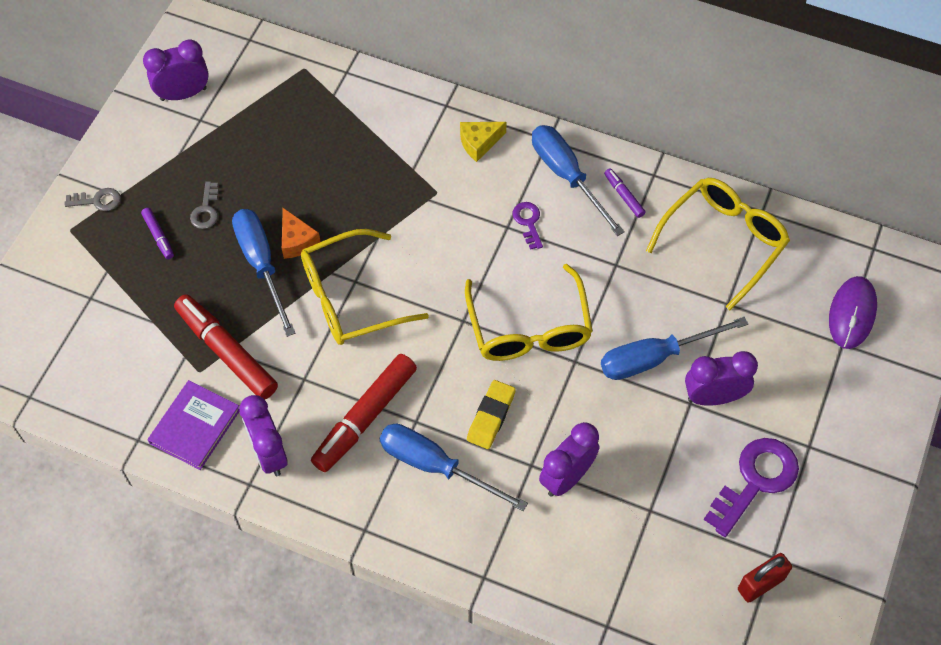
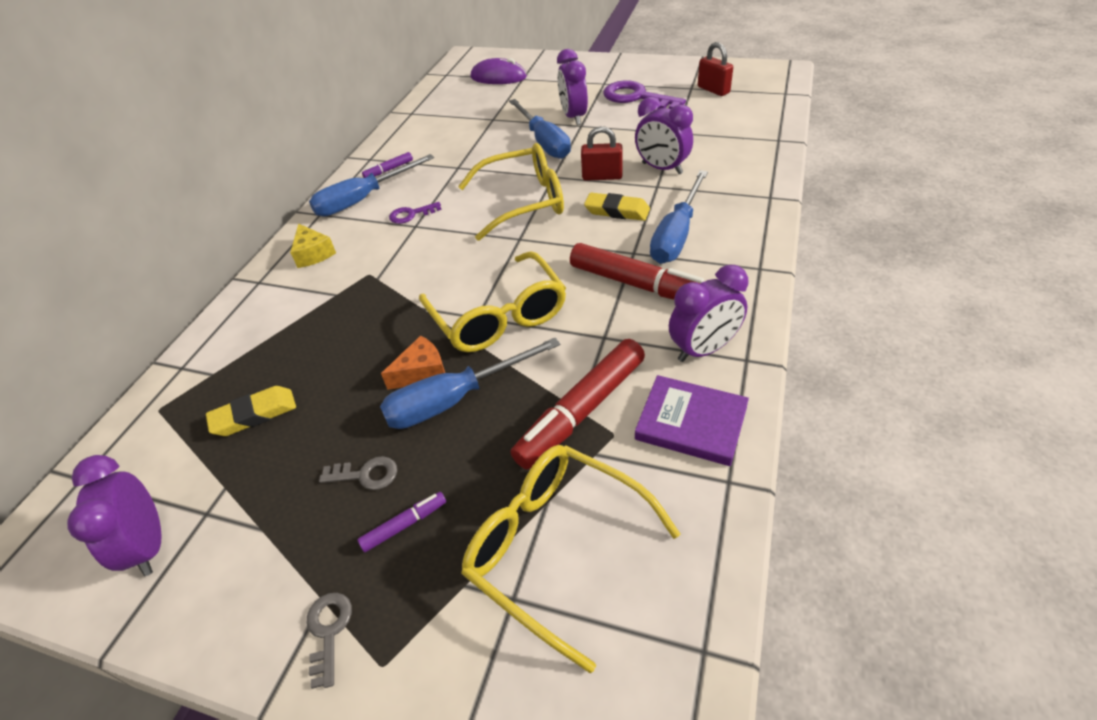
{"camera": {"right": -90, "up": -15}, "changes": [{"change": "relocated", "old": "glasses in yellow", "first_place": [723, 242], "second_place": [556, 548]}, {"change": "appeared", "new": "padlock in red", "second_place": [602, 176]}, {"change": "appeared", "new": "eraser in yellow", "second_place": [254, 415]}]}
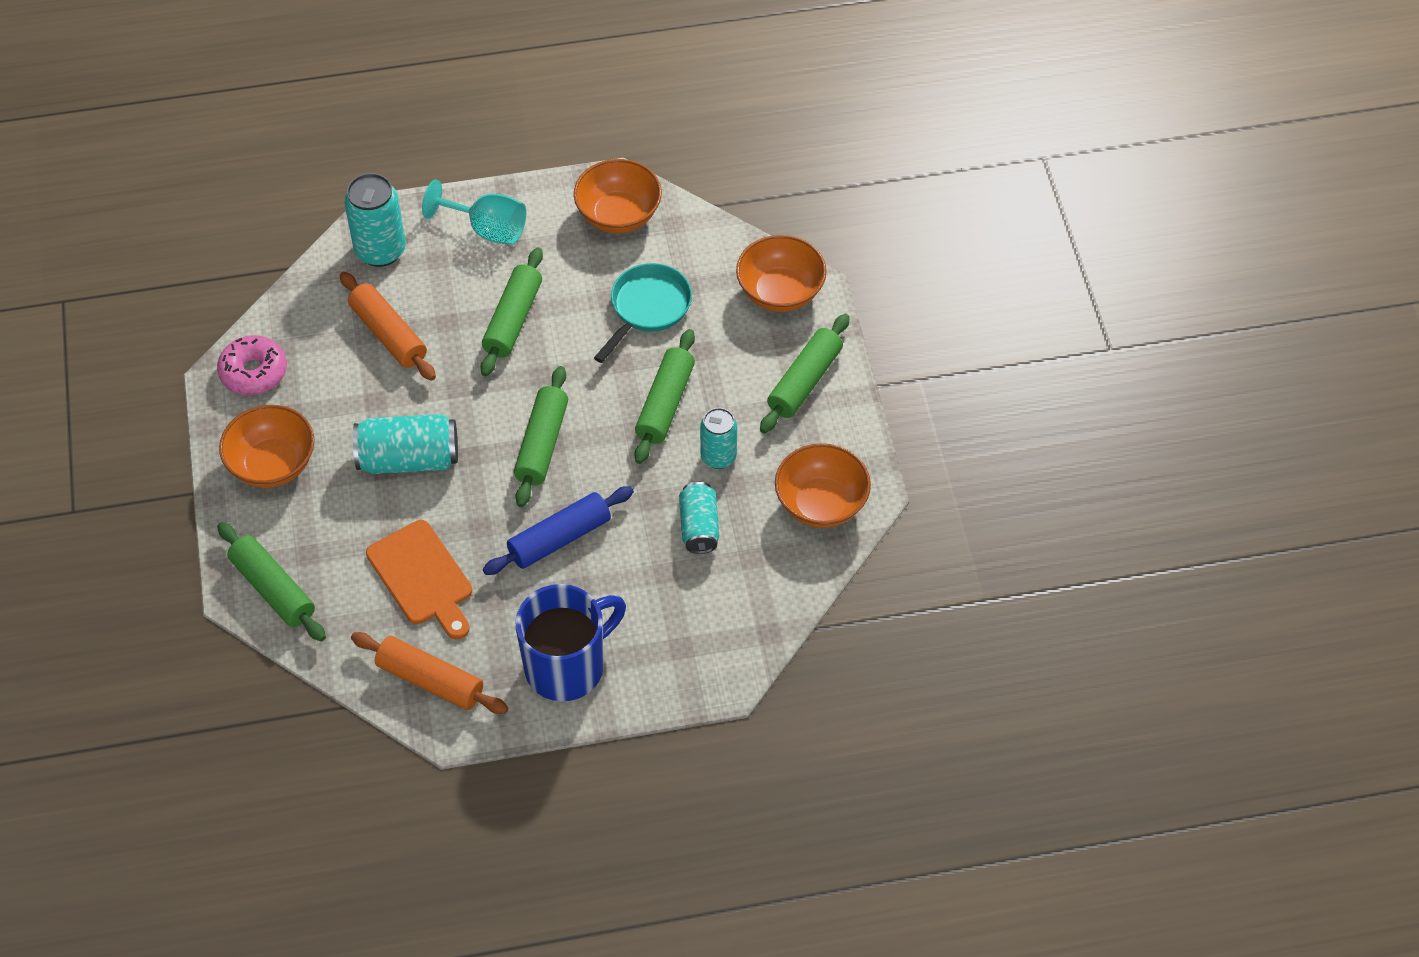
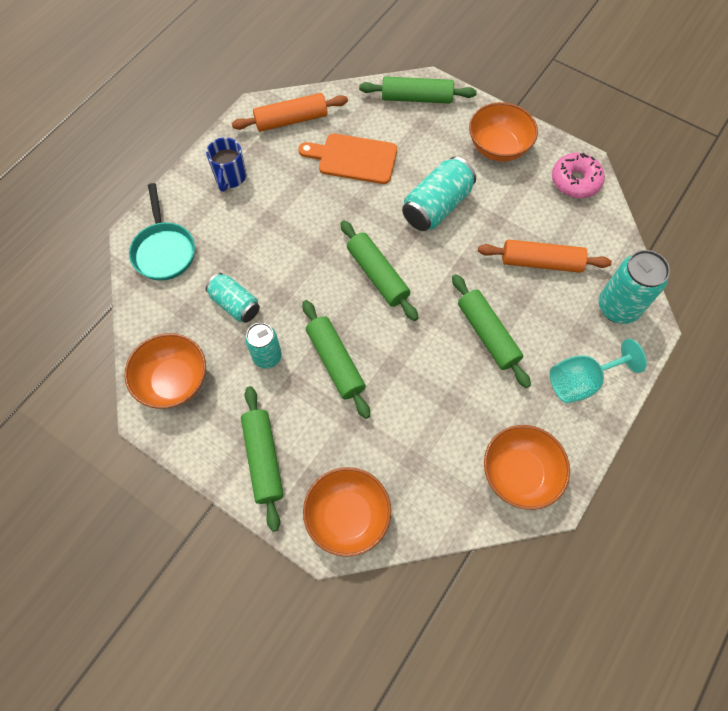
{"camera": {"right": 135, "up": 10}, "changes": [{"change": "relocated", "old": "pan in turquoise", "first_place": [647, 308], "second_place": [164, 250]}, {"change": "missing", "old": "rolling pin in blue", "first_place": [559, 538]}, {"change": "size", "old": "mug in blue", "first_place": [567, 666], "second_place": [230, 177], "factor": 0.58}]}
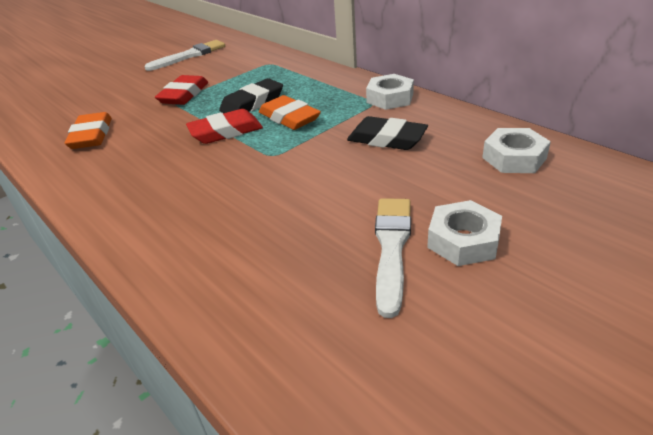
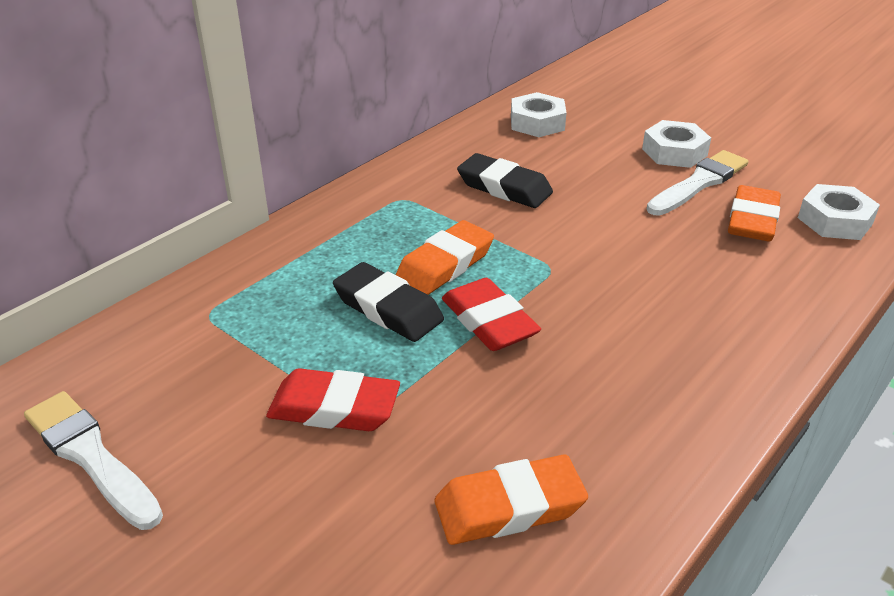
{"camera": {"right": -100, "up": 0}, "changes": [{"change": "relocated", "old": "nut in white", "first_place": [390, 98], "second_place": [834, 221]}, {"change": "spun", "old": "eraser in black", "first_place": [387, 139], "second_place": [504, 187], "degrees": -75}, {"change": "spun", "old": "brush in white", "first_place": [392, 248], "second_place": [699, 183], "degrees": 135}, {"change": "appeared", "new": "eraser in orange", "second_place": [752, 220]}]}
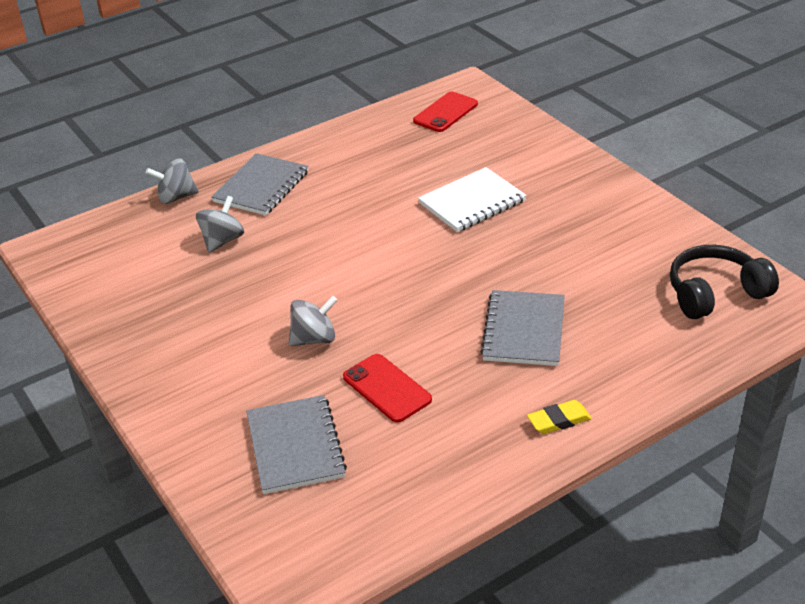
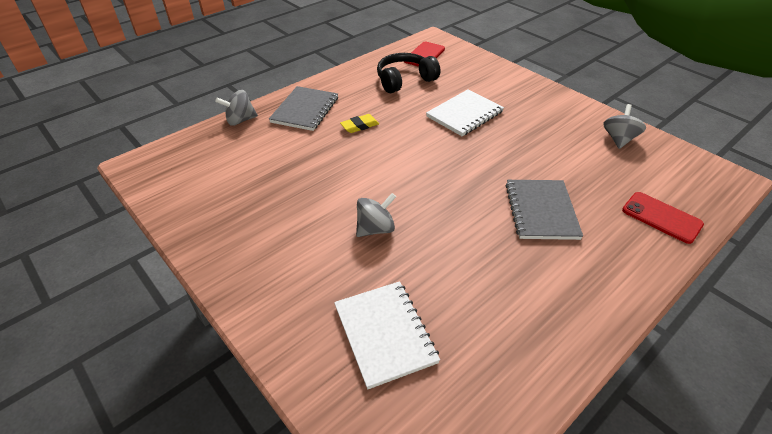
{"camera": {"right": -10, "up": 5}, "changes": [{"change": "relocated", "old": "spinning top in grey", "first_place": [222, 241], "second_place": [618, 139]}, {"change": "relocated", "old": "headphones in black", "first_place": [715, 293], "second_place": [405, 80]}, {"change": "relocated", "old": "phone in red", "first_place": [387, 388], "second_place": [661, 217]}, {"change": "colour", "old": "notebook in grey", "new": "notebook in white", "first_place": [295, 446], "second_place": [385, 334]}, {"change": "relocated", "old": "eraser in yellow", "first_place": [559, 421], "second_place": [360, 126]}]}
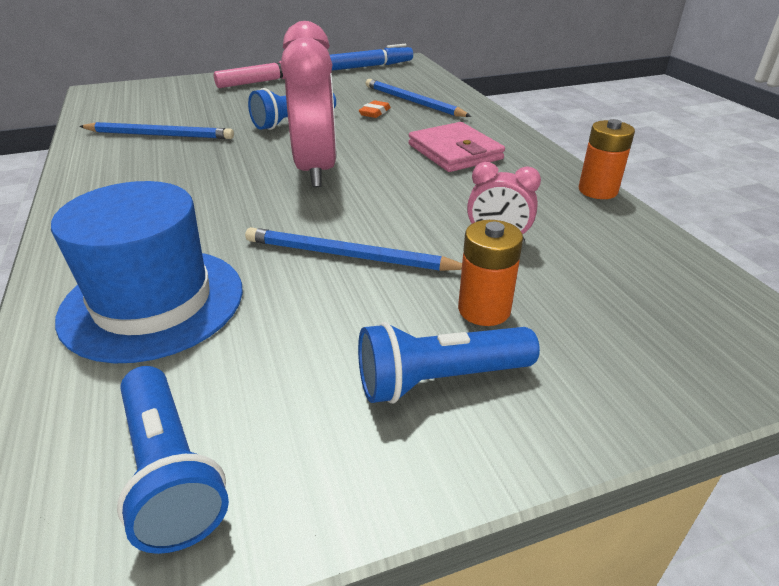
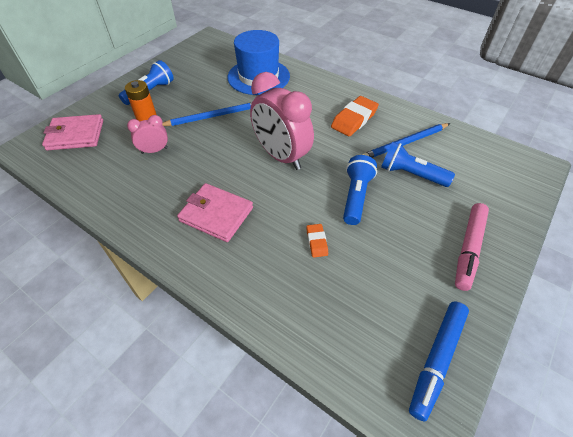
{"camera": {"right": 145, "up": 15}, "changes": [{"change": "missing", "old": "pencil in blue", "first_place": [412, 102]}, {"change": "missing", "old": "battery in orange", "first_place": [597, 190]}, {"change": "relocated", "old": "flashlight in blue", "first_place": [170, 472], "second_place": [411, 174]}, {"change": "appeared", "new": "eraser in orange", "second_place": [354, 119]}, {"change": "appeared", "new": "wallet in pink", "second_place": [75, 135]}]}
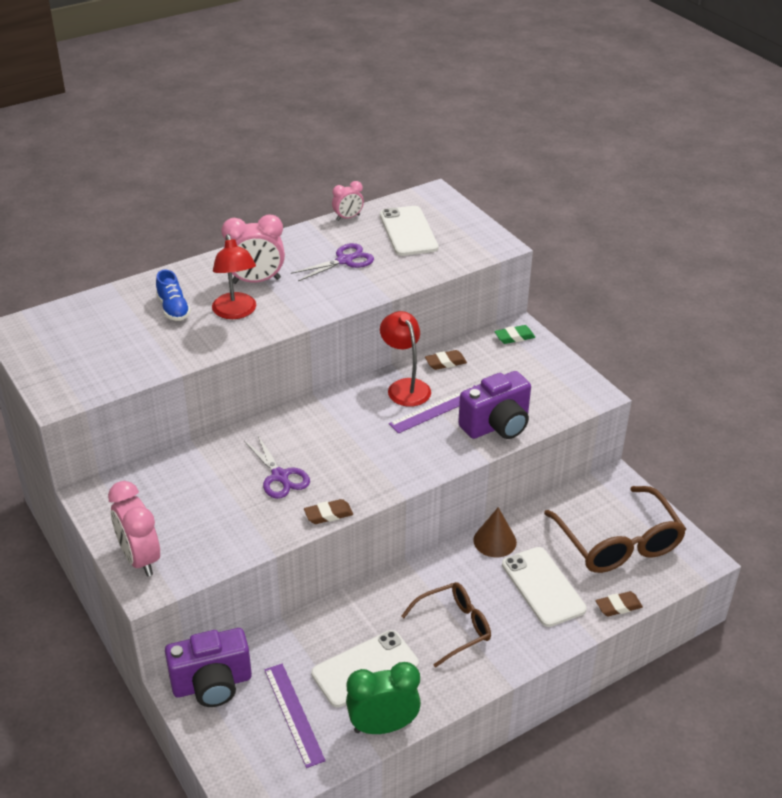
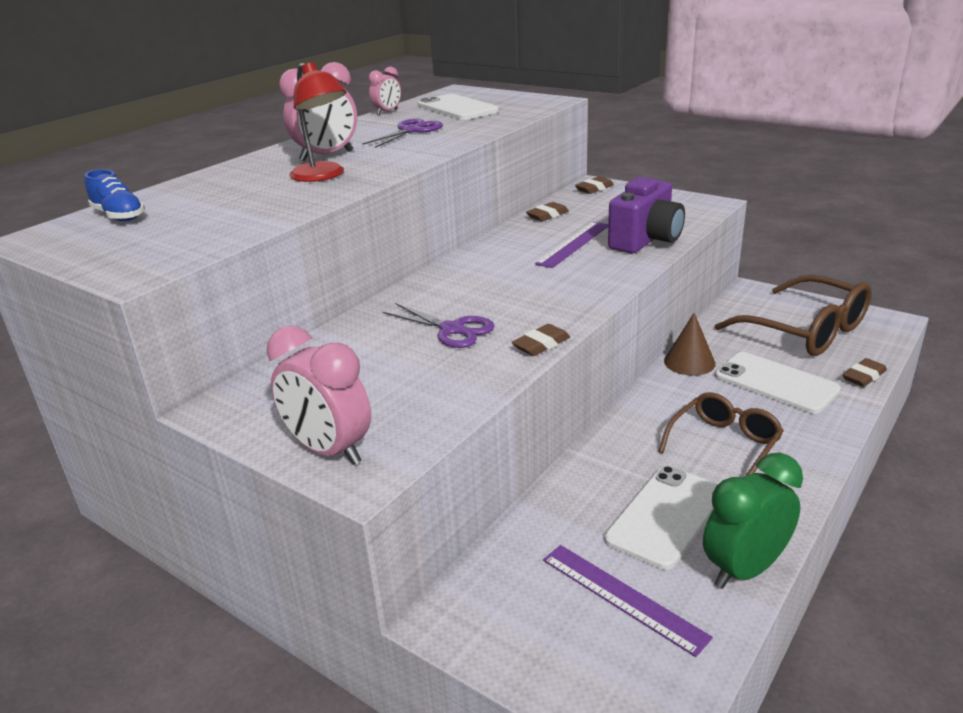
{"camera": {"right": -20, "up": -10}, "changes": [{"change": "relocated", "old": "shoe in blue", "first_place": [173, 309], "second_place": [119, 216]}, {"change": "missing", "old": "lamp in red", "first_place": [405, 387]}, {"change": "colour", "old": "eraser in green", "new": "eraser in brown", "first_place": [514, 337], "second_place": [594, 189]}, {"change": "missing", "old": "camera in purple", "first_place": [212, 684]}]}
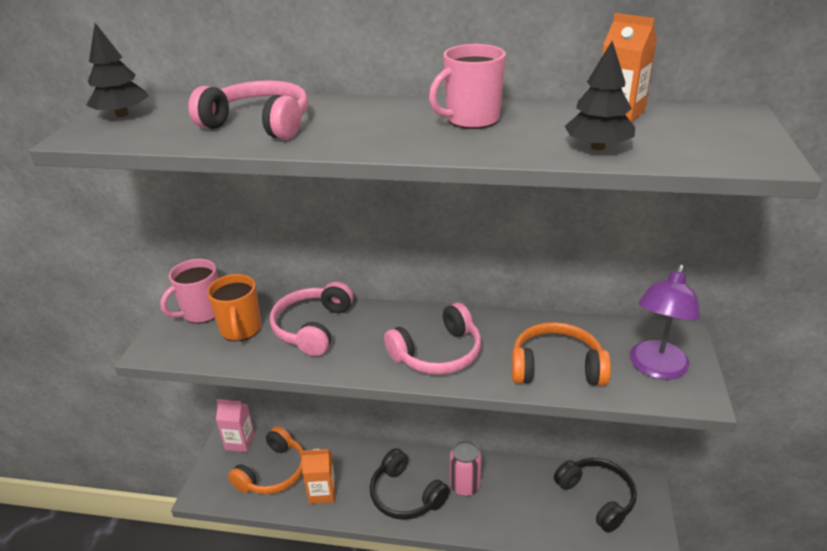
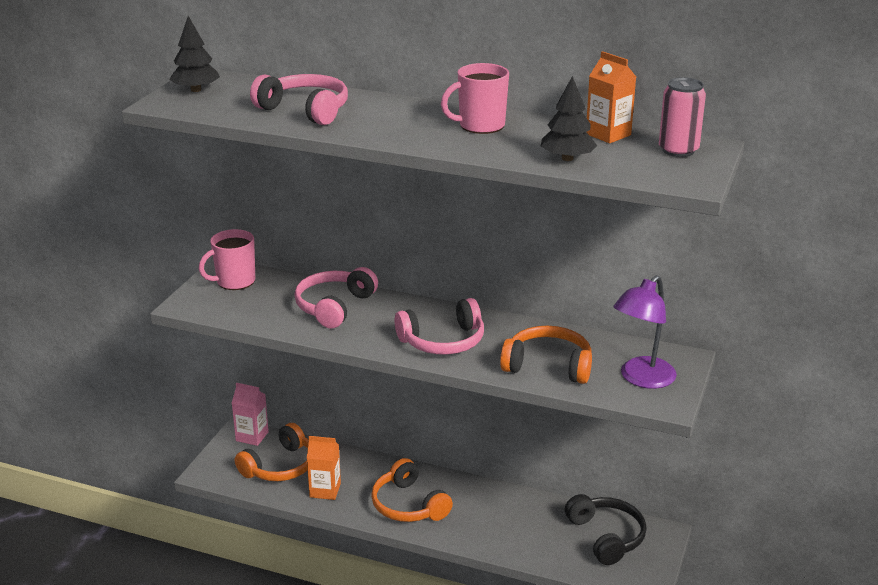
{"camera": {"right": 10, "up": -5}, "changes": [{"change": "missing", "old": "mug in orange", "first_place": [241, 330]}, {"change": "relocated", "old": "can in pink", "first_place": [465, 486], "second_place": [678, 150]}, {"change": "colour", "old": "headphones in black", "new": "headphones in orange", "first_place": [405, 495], "second_place": [408, 505]}]}
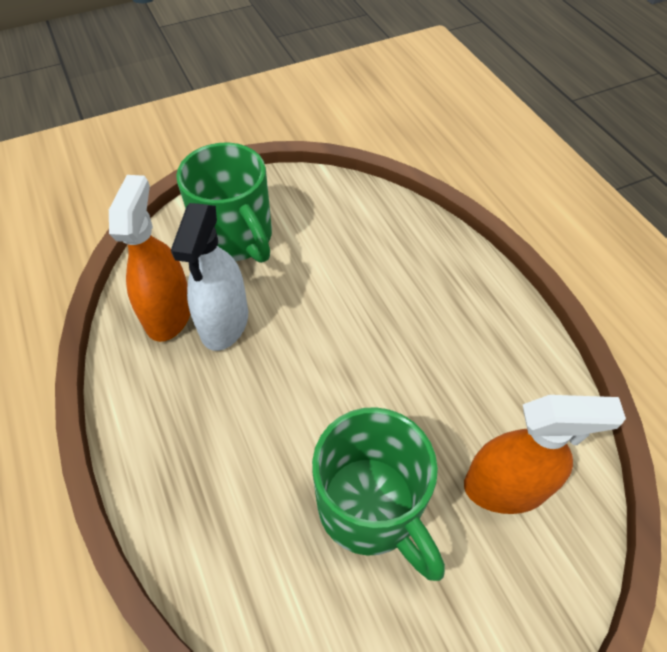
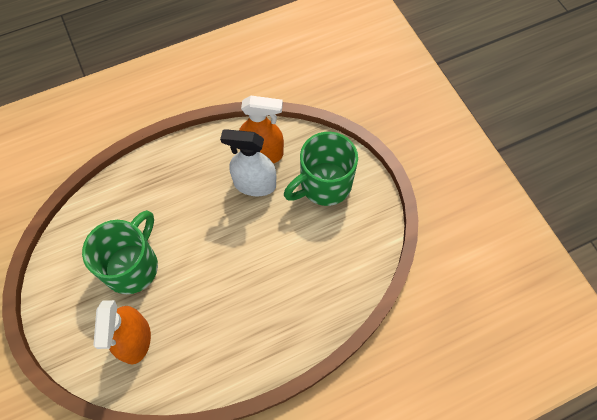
{"camera": {"right": 90, "up": 10}, "changes": [{"change": "spun", "old": "mug in green", "first_place": [371, 508], "second_place": [132, 266], "degrees": 150}]}
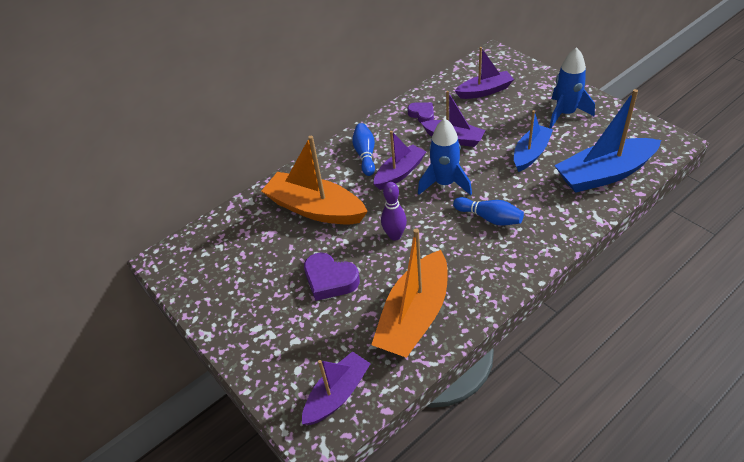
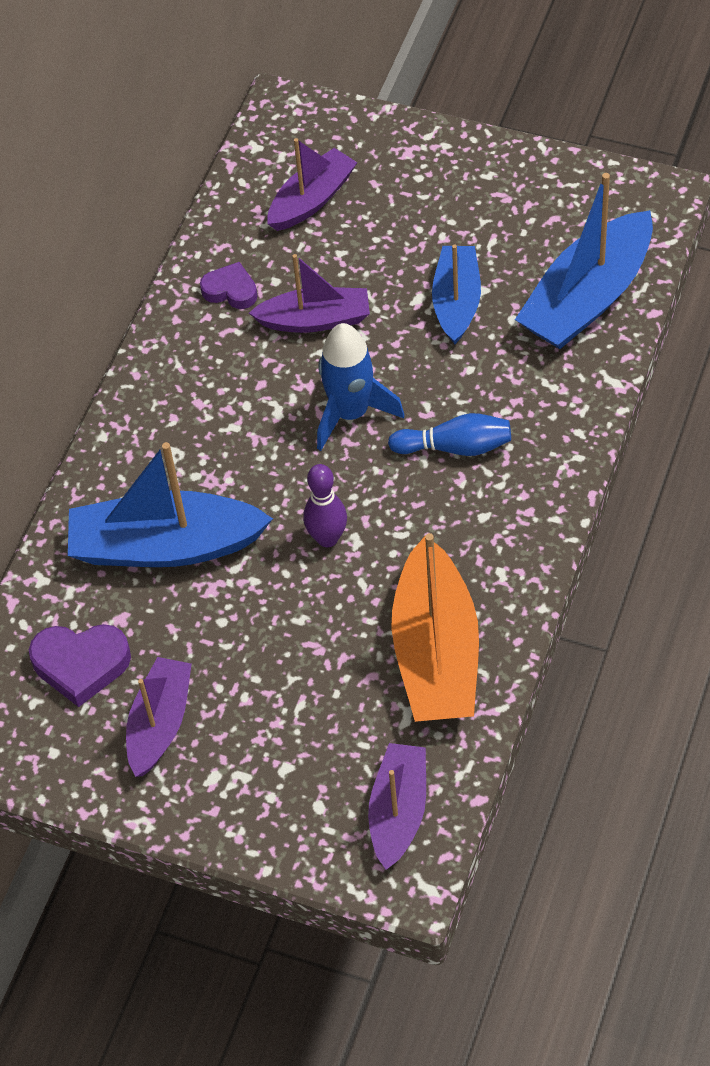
{"camera": {"right": -30, "up": 10}, "changes": [{"change": "missing", "old": "rocket in blue", "first_place": [565, 113]}, {"change": "missing", "old": "bowling pin in blue", "first_place": [365, 155]}, {"change": "relocated", "old": "boat in purple", "first_place": [399, 173], "second_place": [160, 723]}, {"change": "colour", "old": "boat in orange", "new": "boat in blue", "first_place": [315, 209], "second_place": [165, 546]}, {"change": "relocated", "old": "heart in purple", "first_place": [330, 280], "second_place": [81, 665]}]}
